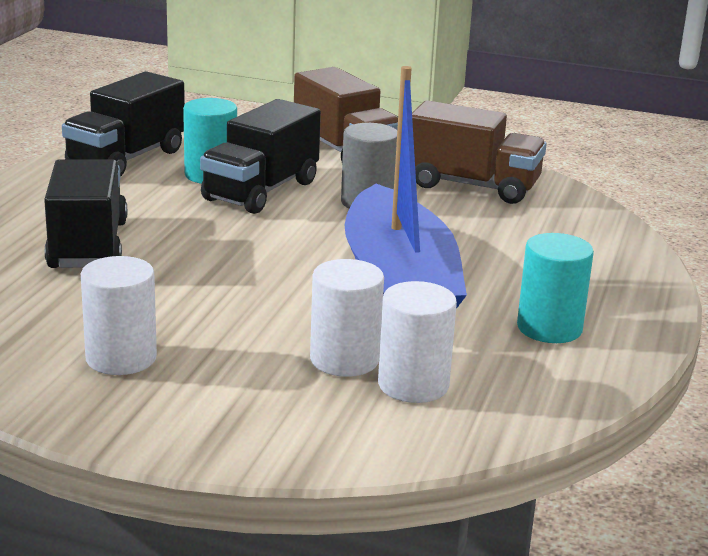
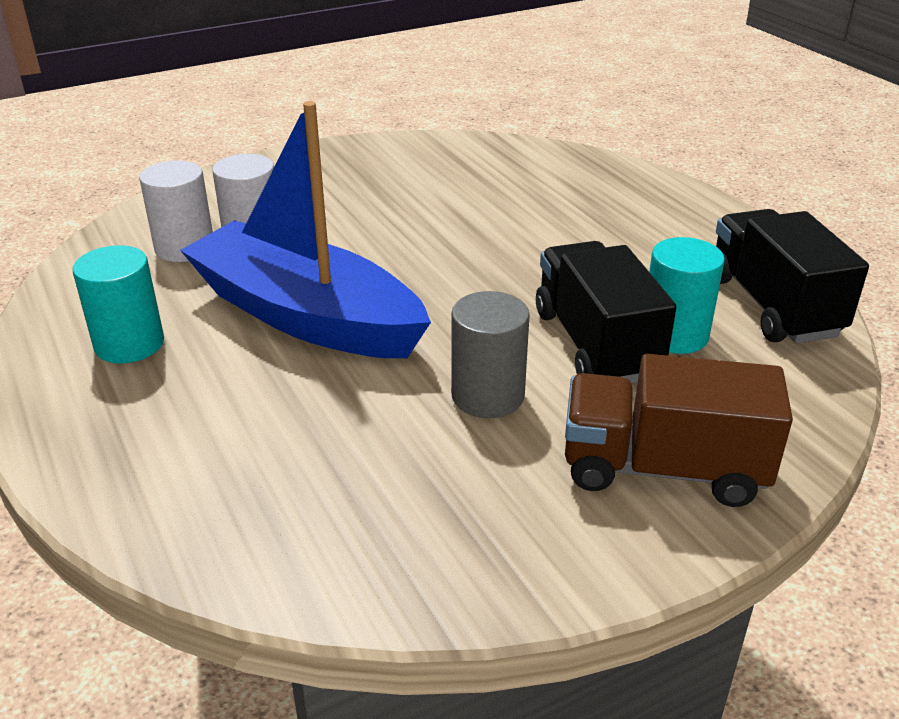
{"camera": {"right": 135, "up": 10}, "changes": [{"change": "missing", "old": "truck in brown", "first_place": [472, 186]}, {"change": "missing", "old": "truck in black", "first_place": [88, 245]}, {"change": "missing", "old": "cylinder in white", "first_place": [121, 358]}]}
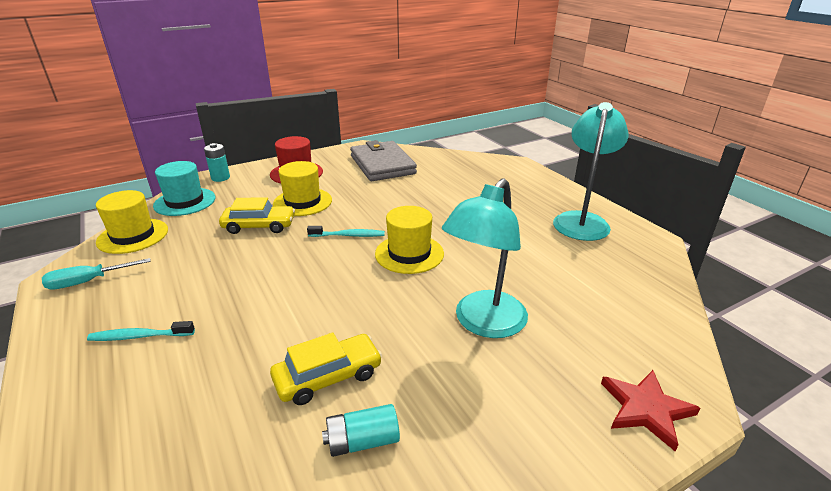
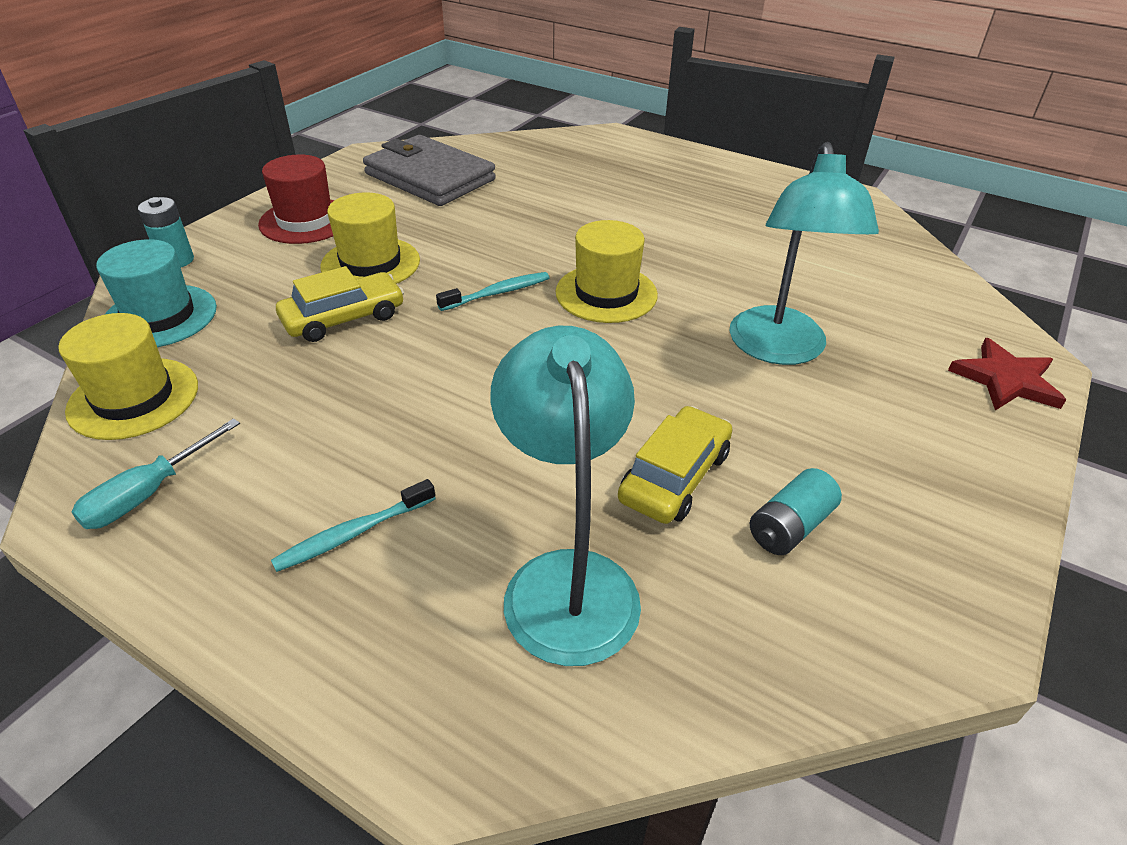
{"camera": {"right": -30, "up": 10}, "changes": [{"change": "relocated", "old": "lamp in turquoise", "first_place": [582, 220], "second_place": [566, 580]}]}
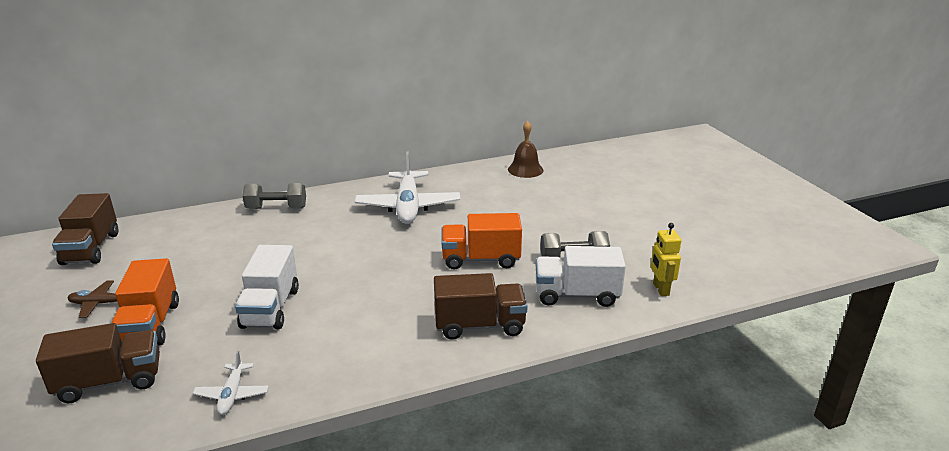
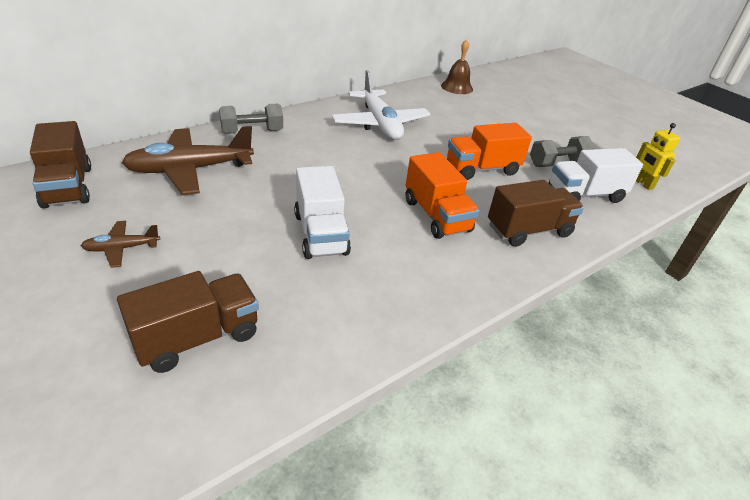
{"camera": {"right": -20, "up": 10}, "changes": [{"change": "relocated", "old": "truck in orange", "first_place": [150, 325], "second_place": [436, 216]}, {"change": "missing", "old": "plane in white", "first_place": [232, 394]}, {"change": "appeared", "new": "plane in brown", "second_place": [190, 170]}]}
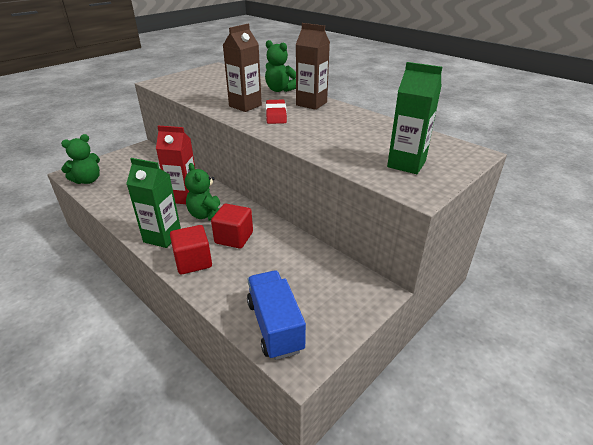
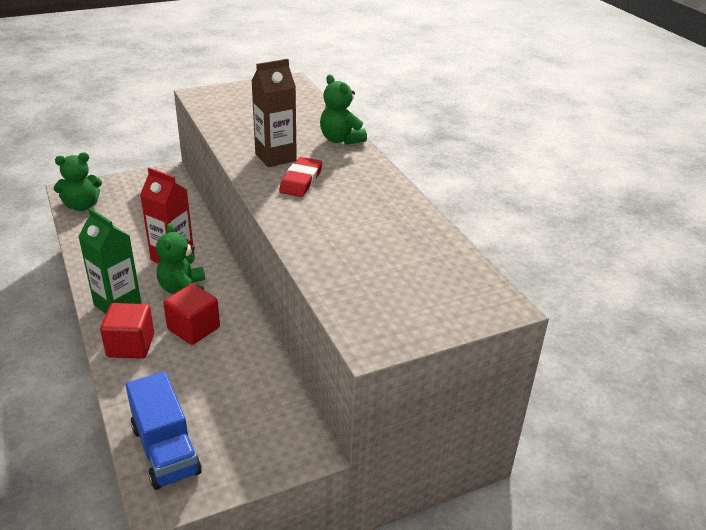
{"camera": {"right": 20, "up": 0}, "changes": [{"change": "missing", "old": "carton in brown", "first_place": [311, 104]}, {"change": "missing", "old": "carton in green", "first_place": [406, 164]}, {"change": "spun", "old": "truck in blue", "first_place": [275, 326], "second_place": [165, 450], "degrees": 150}]}
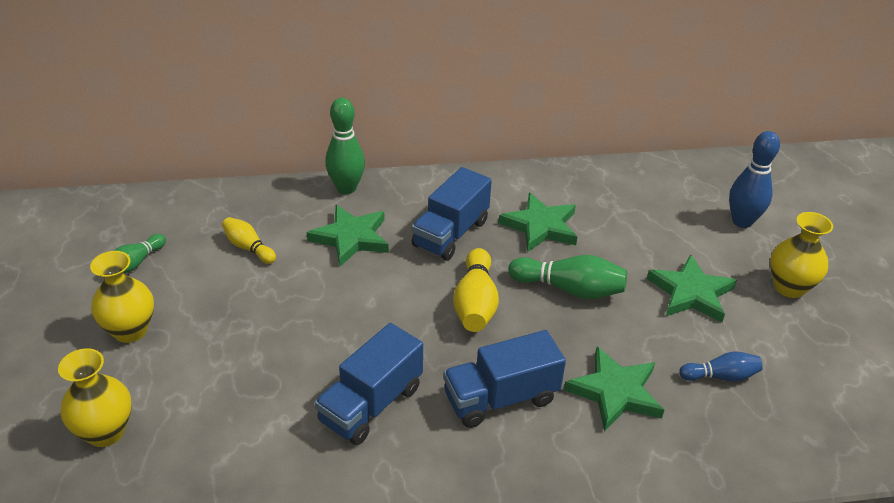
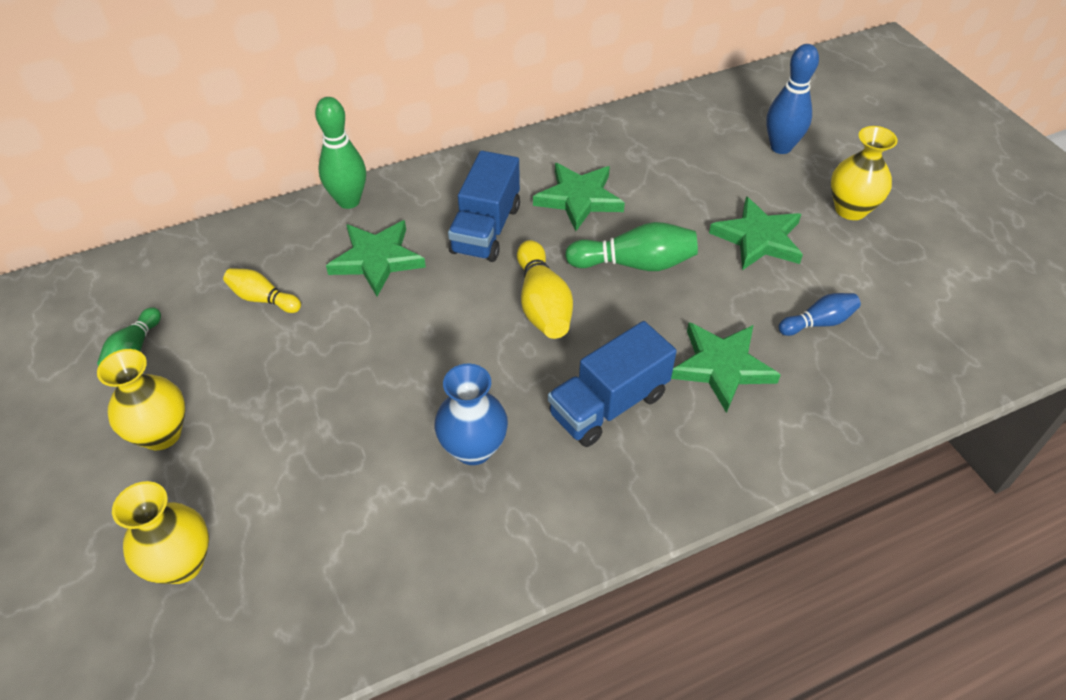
{"camera": {"right": -15, "up": 10}, "changes": [{"change": "exchanged", "old": "truck in blue", "new": "vase in blue", "first_place": [371, 404], "second_place": [473, 448]}]}
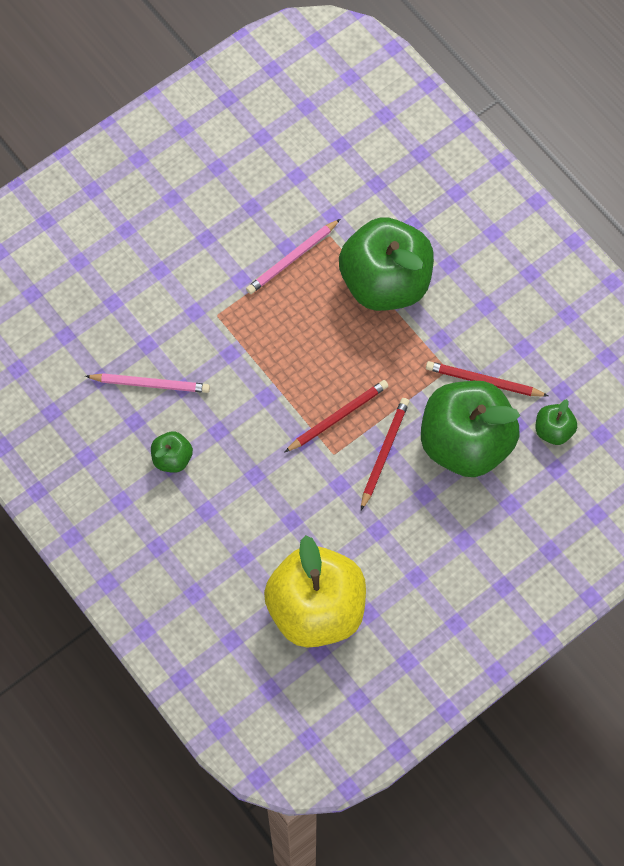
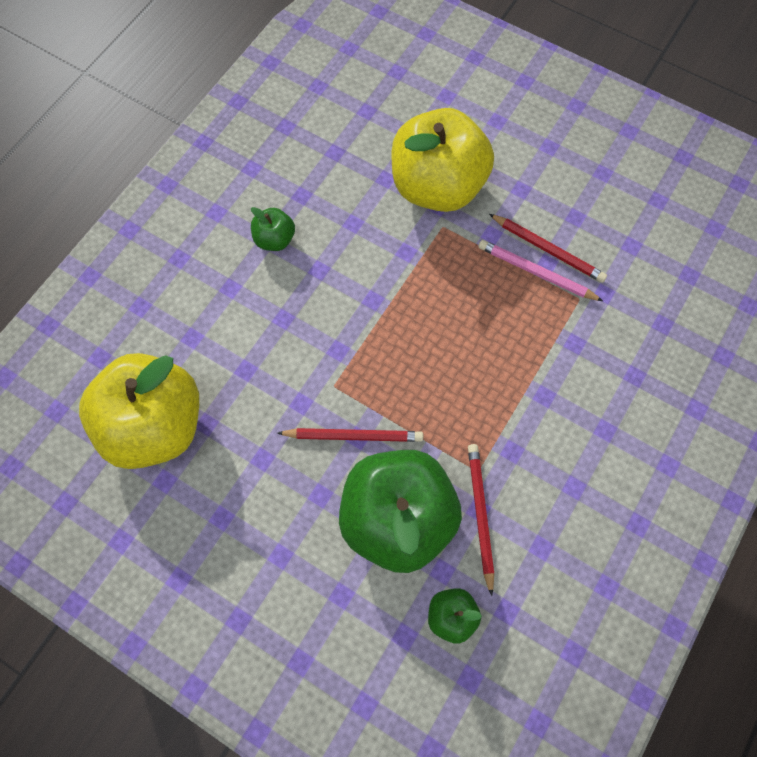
{"camera": {"right": 70, "up": 0}, "changes": [{"change": "missing", "old": "apple in green", "first_place": [385, 283]}, {"change": "missing", "old": "pencil in pink", "first_place": [150, 384]}, {"change": "relocated", "old": "pencil in red", "first_place": [338, 417], "second_place": [547, 250]}, {"change": "appeared", "new": "apple in yellow", "second_place": [437, 187]}]}
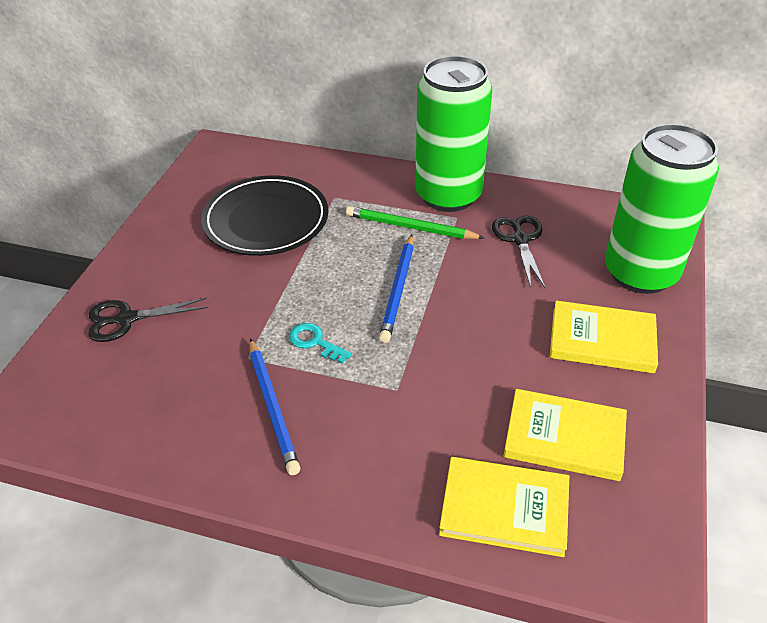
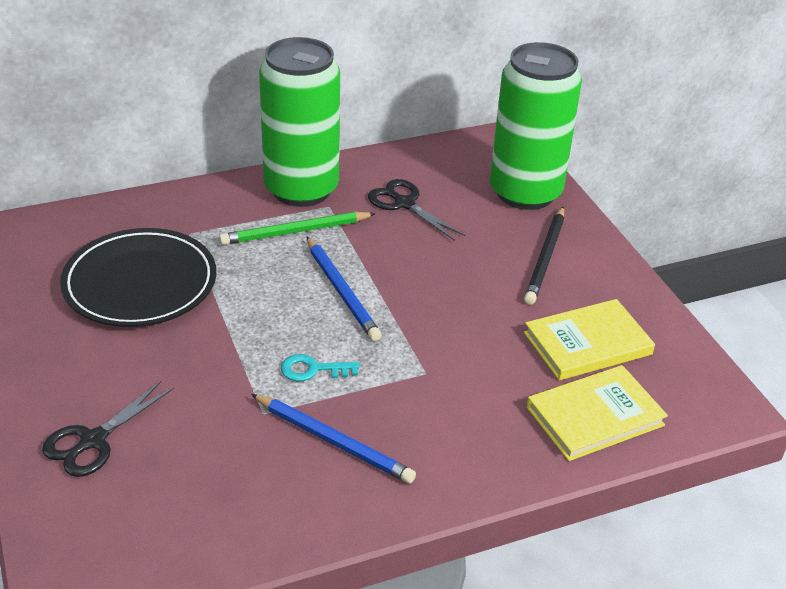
{"camera": {"right": -40, "up": -5}, "changes": [{"change": "exchanged", "old": "book in yellow", "new": "pencil in black", "first_place": [602, 340], "second_place": [546, 258]}]}
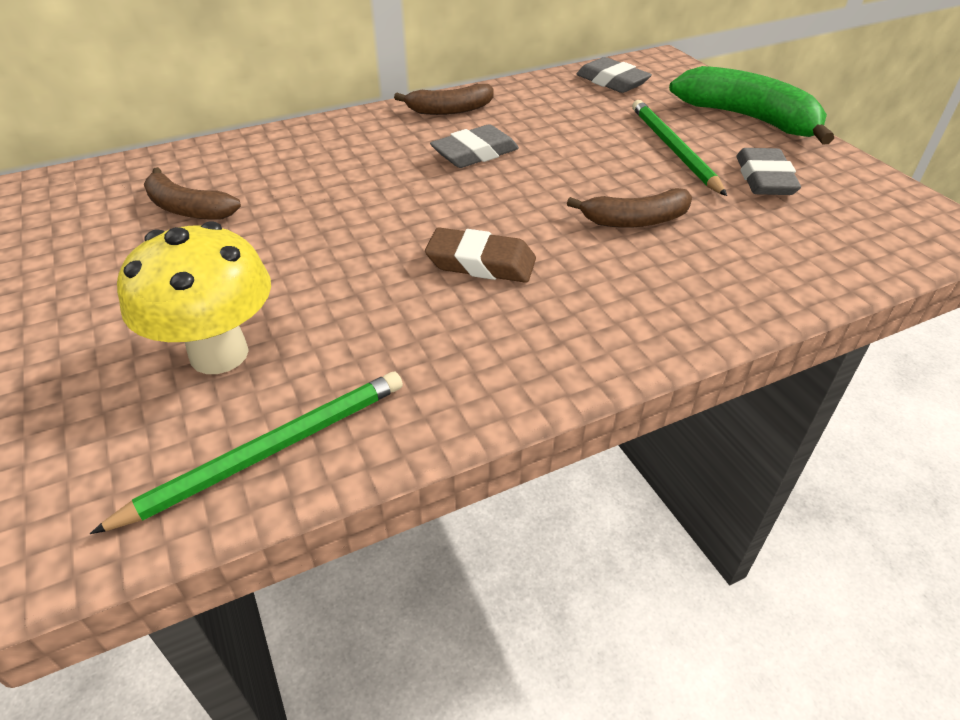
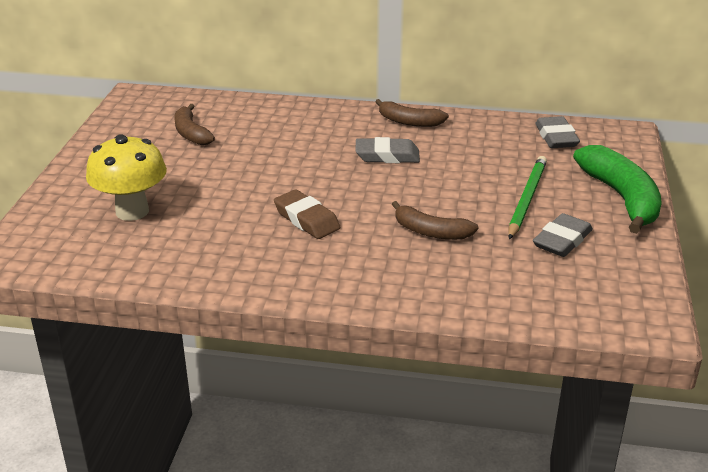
{"camera": {"right": 35, "up": -10}, "changes": [{"change": "missing", "old": "pencil in green", "first_place": [269, 451]}]}
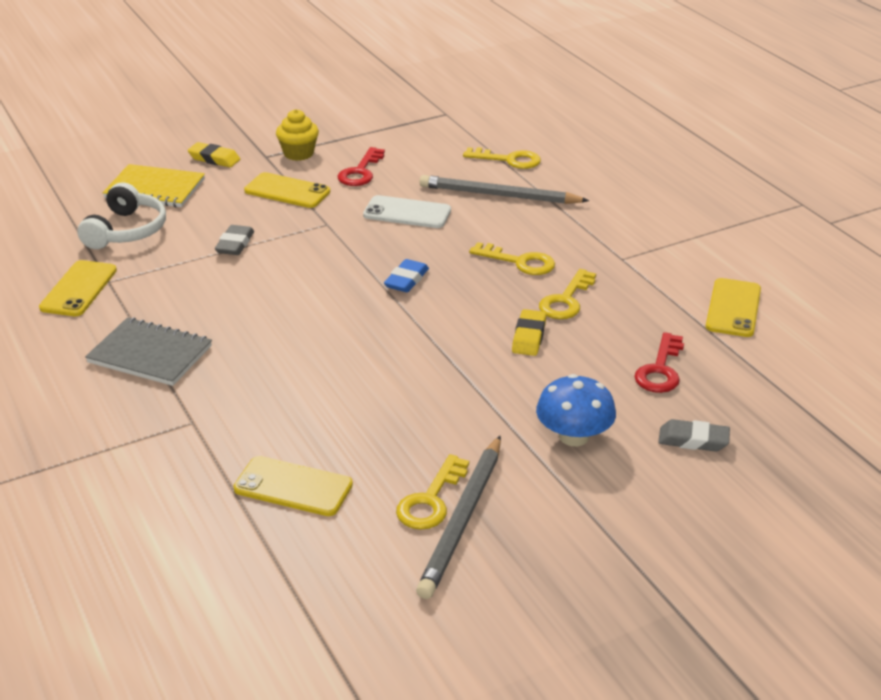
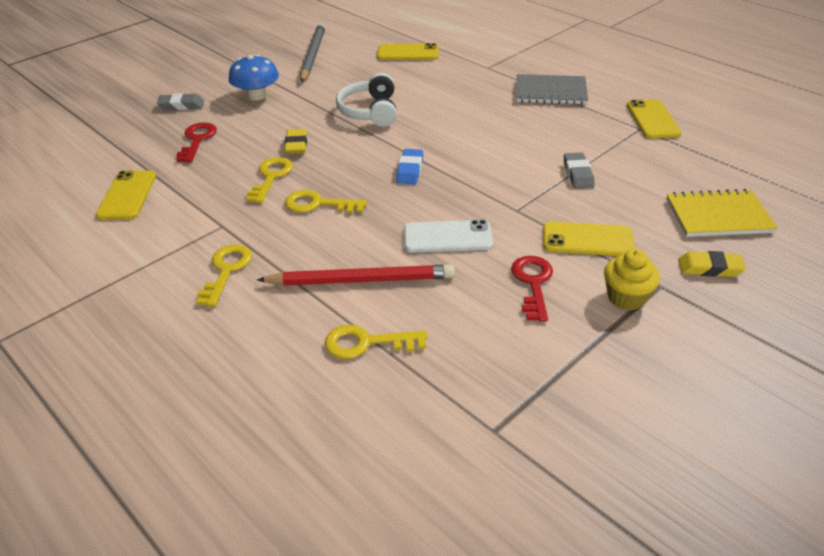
{"camera": {"right": 165, "up": 5}, "changes": [{"change": "colour", "old": "pencil in grey", "new": "pencil in red", "first_place": [499, 195], "second_place": [360, 280]}, {"change": "relocated", "old": "headphones in white", "first_place": [126, 231], "second_place": [370, 111]}, {"change": "relocated", "old": "key in yellow", "first_place": [430, 500], "second_place": [226, 270]}]}
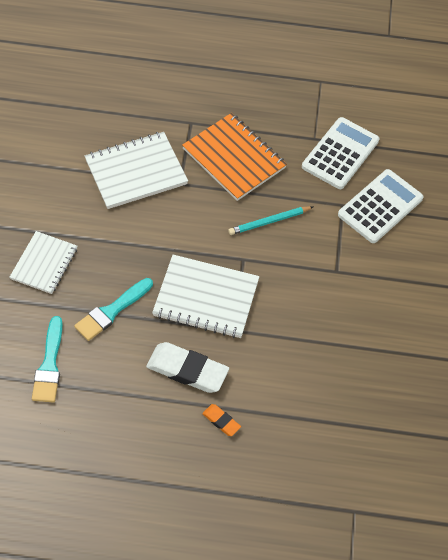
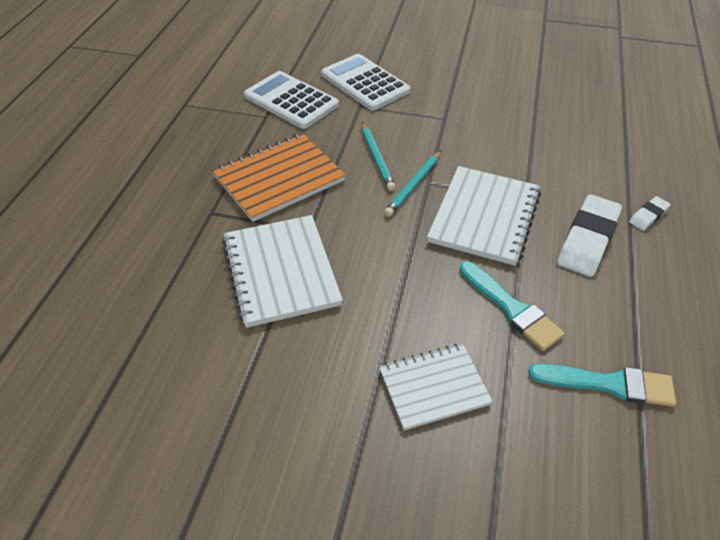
{"camera": {"right": -80, "up": -10}, "changes": [{"change": "spun", "old": "notebook in white", "first_place": [44, 264], "second_place": [434, 387], "degrees": -45}, {"change": "colour", "old": "eraser in orange", "new": "eraser in white", "first_place": [221, 421], "second_place": [648, 216]}, {"change": "appeared", "new": "pencil in turquoise", "second_place": [414, 185]}]}
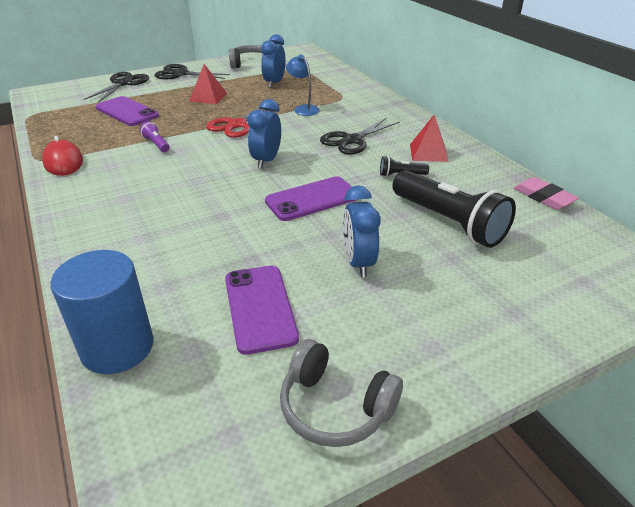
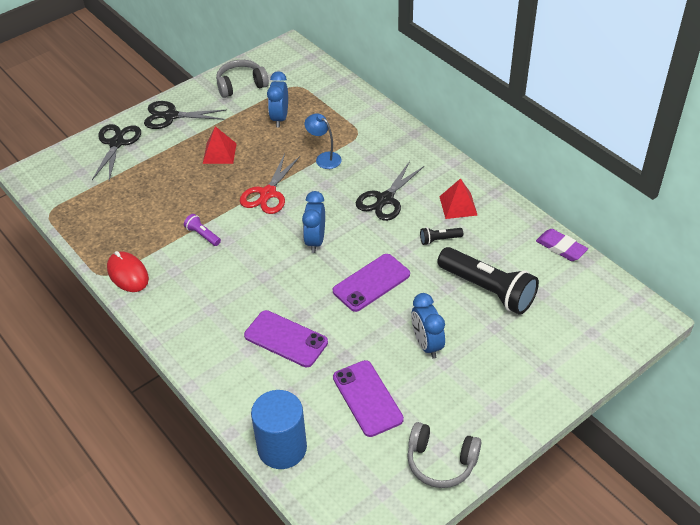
{"camera": {"right": -10, "up": 10}, "changes": [{"change": "relocated", "old": "phone in purple", "first_place": [127, 112], "second_place": [286, 339]}, {"change": "colour", "old": "eraser in pink", "new": "eraser in purple", "first_place": [543, 197], "second_place": [561, 247]}]}
